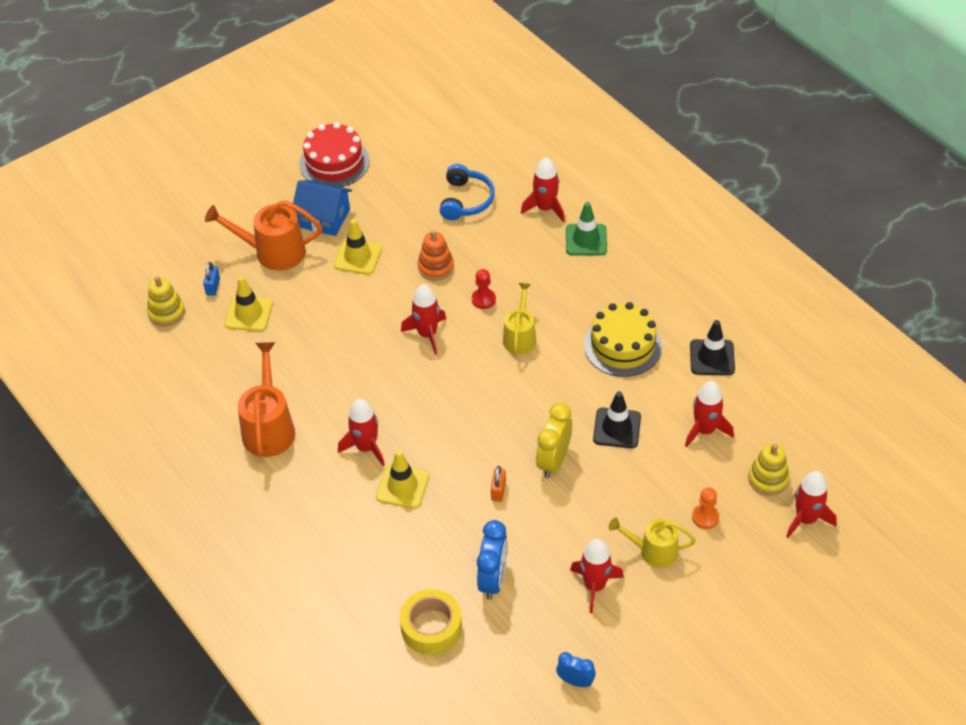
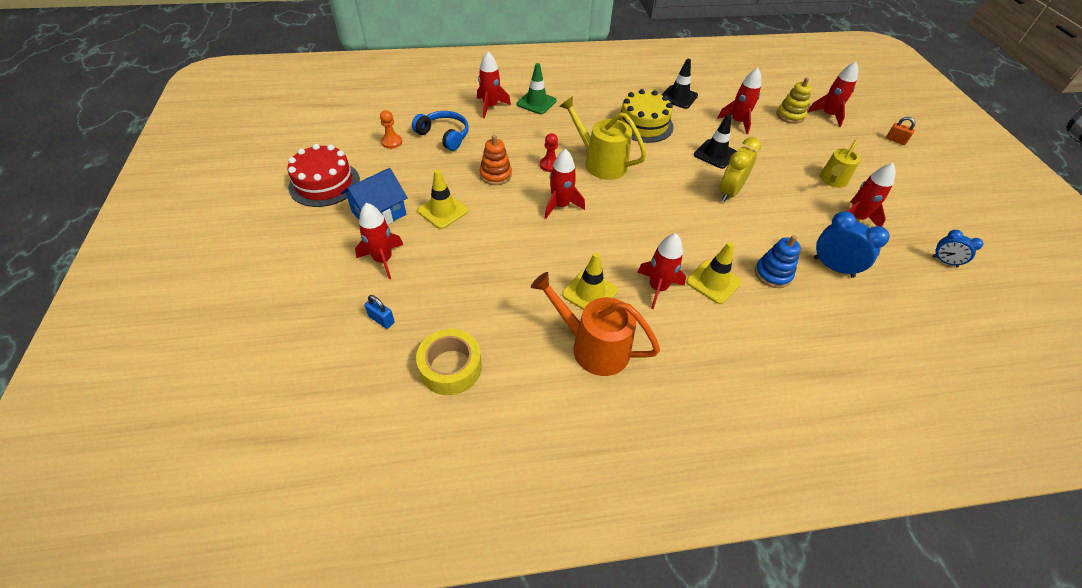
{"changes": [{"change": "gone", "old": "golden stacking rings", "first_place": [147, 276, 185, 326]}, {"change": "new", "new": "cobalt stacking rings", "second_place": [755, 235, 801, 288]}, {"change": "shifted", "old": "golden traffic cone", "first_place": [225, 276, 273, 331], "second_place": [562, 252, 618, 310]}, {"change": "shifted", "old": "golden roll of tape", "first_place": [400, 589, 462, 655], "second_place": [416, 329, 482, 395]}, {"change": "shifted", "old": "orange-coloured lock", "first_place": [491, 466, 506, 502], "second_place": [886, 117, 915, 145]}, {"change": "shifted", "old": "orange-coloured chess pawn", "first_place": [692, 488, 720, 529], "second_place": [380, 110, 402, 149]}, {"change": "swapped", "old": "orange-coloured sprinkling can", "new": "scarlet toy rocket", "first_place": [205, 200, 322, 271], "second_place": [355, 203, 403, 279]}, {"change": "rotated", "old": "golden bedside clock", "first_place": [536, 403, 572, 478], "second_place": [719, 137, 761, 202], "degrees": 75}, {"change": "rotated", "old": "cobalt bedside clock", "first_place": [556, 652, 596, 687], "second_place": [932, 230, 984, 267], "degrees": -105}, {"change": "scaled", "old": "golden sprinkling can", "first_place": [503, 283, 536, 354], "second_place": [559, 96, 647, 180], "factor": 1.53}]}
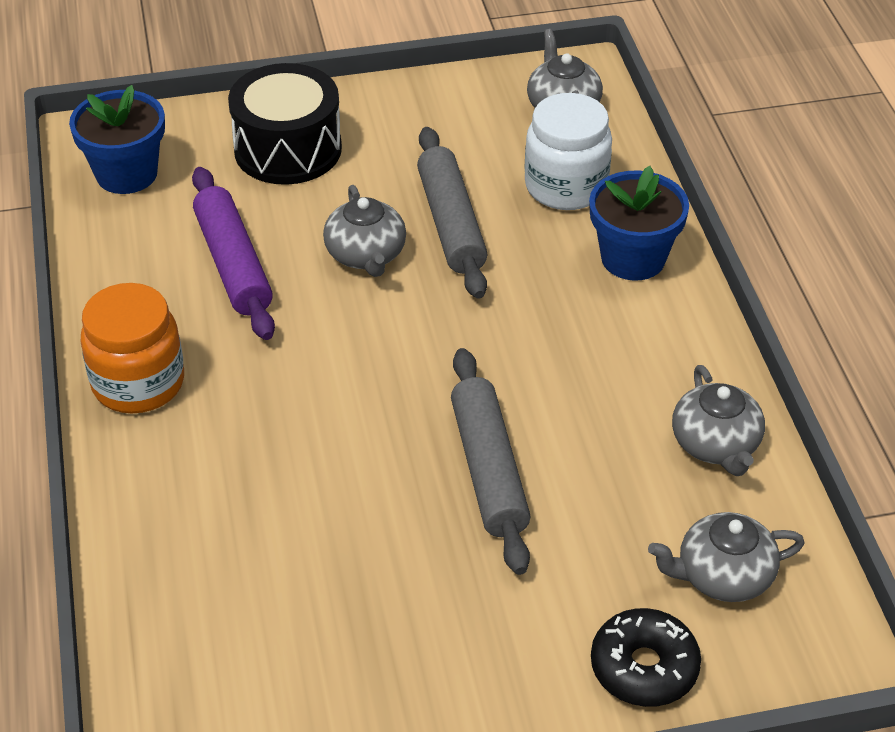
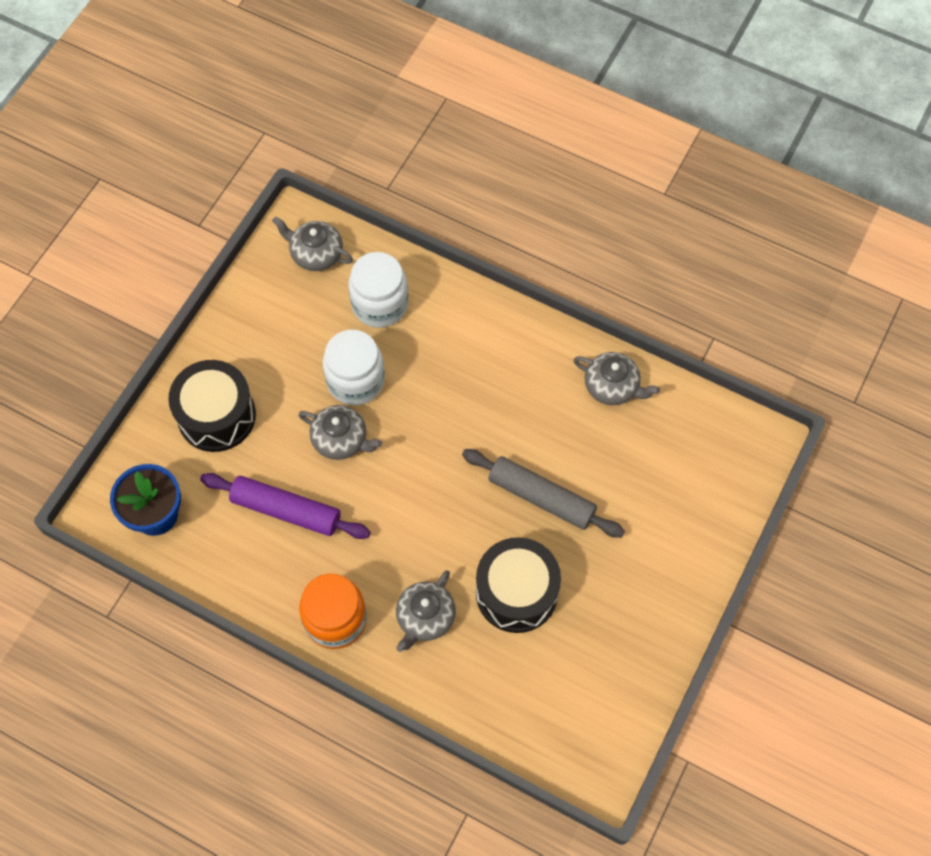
{"changes": [{"change": "gone", "old": "cobalt potted plant", "first_place": [589, 166, 689, 280]}, {"change": "gone", "old": "black doughnut", "first_place": [591, 608, 701, 707]}, {"change": "new", "new": "black toy drum", "second_place": [476, 537, 561, 633]}, {"change": "shifted", "old": "grey teapot", "first_place": [648, 512, 804, 602], "second_place": [396, 570, 456, 652]}, {"change": "swapped", "old": "grey rolling pin", "new": "white jam jar", "first_place": [417, 127, 488, 299], "second_place": [323, 330, 385, 405]}]}
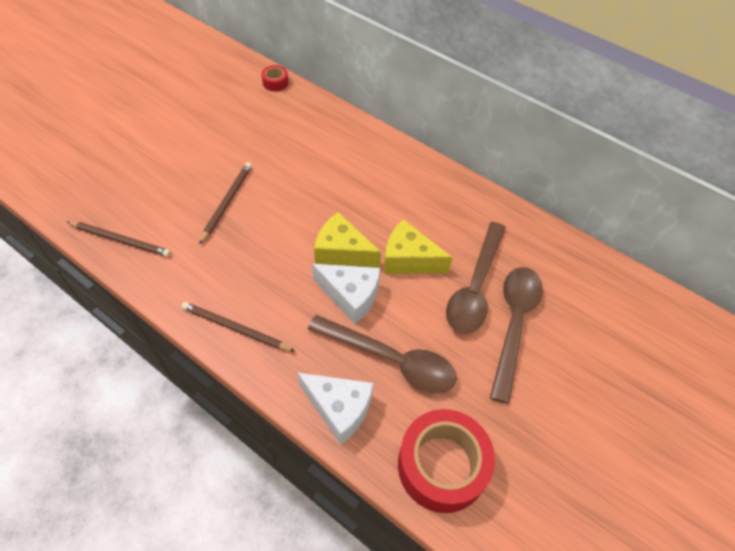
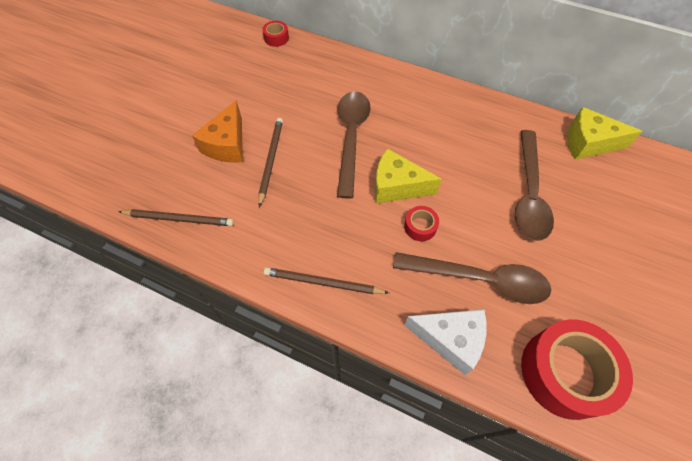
{"changes": [{"change": "new", "new": "orange-coloured piece of cheese", "second_place": [192, 100, 243, 163]}, {"change": "shifted", "old": "golden piece of cheese", "first_place": [384, 219, 453, 274], "second_place": [568, 107, 643, 160]}, {"change": "shifted", "old": "russet teaspoon", "first_place": [490, 267, 543, 404], "second_place": [337, 91, 371, 199]}, {"change": "swapped", "old": "white piece of cheese", "new": "scarlet roll of tape", "first_place": [312, 264, 380, 324], "second_place": [404, 206, 439, 241]}]}
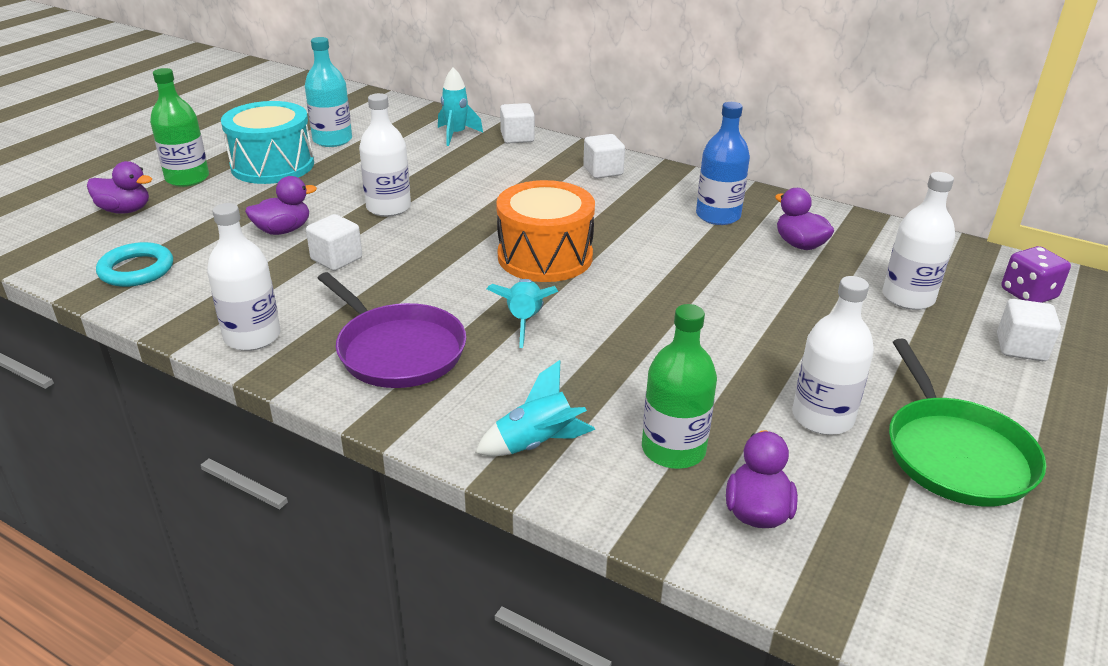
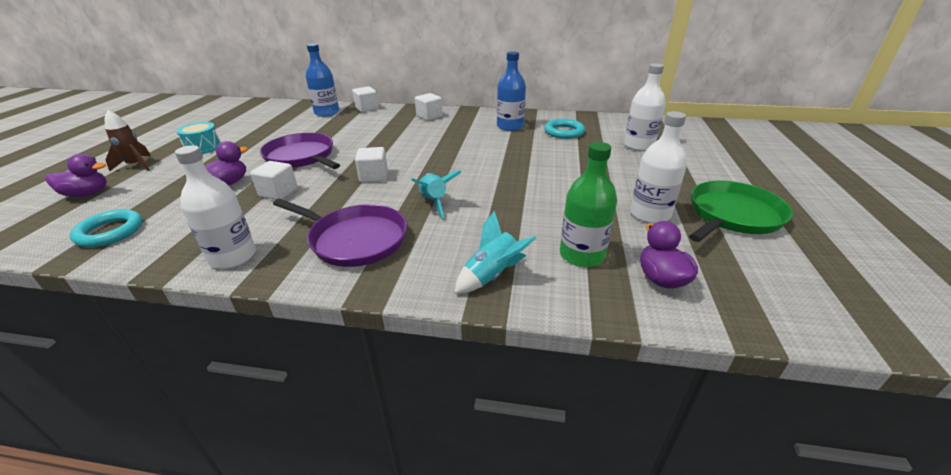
{"changes": [{"change": "gone", "old": "turquoise drink bottle", "first_place": [305, 37, 352, 147]}, {"change": "gone", "old": "orange-coloured toy drum", "first_place": [496, 180, 595, 282]}, {"change": "gone", "old": "violet dice", "first_place": [1001, 246, 1071, 303]}, {"change": "shifted", "old": "white solid cube", "first_place": [997, 299, 1061, 361], "second_place": [355, 147, 388, 183]}, {"change": "swapped", "old": "leaf-green drink bottle", "new": "russet toy rocket", "first_place": [150, 68, 209, 187], "second_place": [105, 110, 152, 171]}, {"change": "swapped", "old": "white drink bottle", "new": "violet frying pan", "first_place": [359, 93, 411, 217], "second_place": [260, 133, 340, 169]}, {"change": "swapped", "old": "turquoise toy rocket", "new": "cobalt drink bottle", "first_place": [438, 67, 483, 146], "second_place": [306, 44, 339, 117]}, {"change": "swapped", "old": "violet toy duck", "new": "turquoise torus", "first_place": [775, 188, 834, 250], "second_place": [544, 119, 585, 139]}, {"change": "rotated", "old": "leaf-green frying pan", "first_place": [889, 339, 1046, 507], "second_place": [689, 181, 793, 242], "degrees": -105}, {"change": "scaled", "old": "turquoise toy drum", "first_place": [221, 101, 314, 184], "second_place": [176, 122, 221, 154], "factor": 0.57}]}
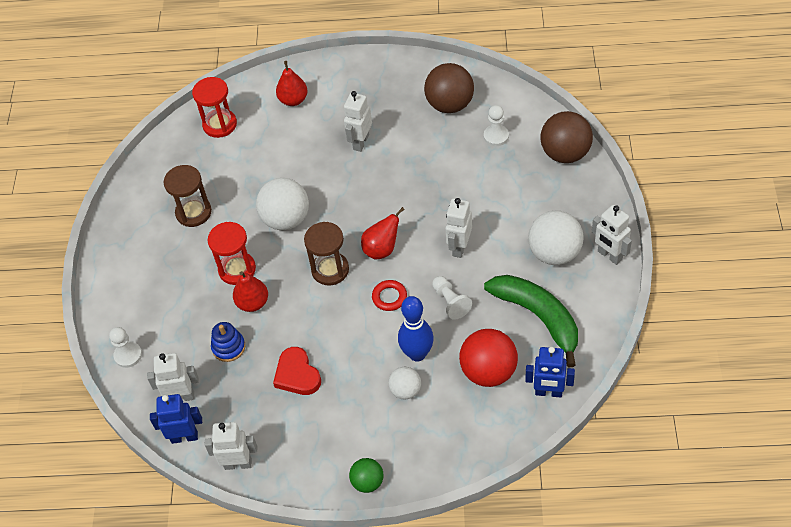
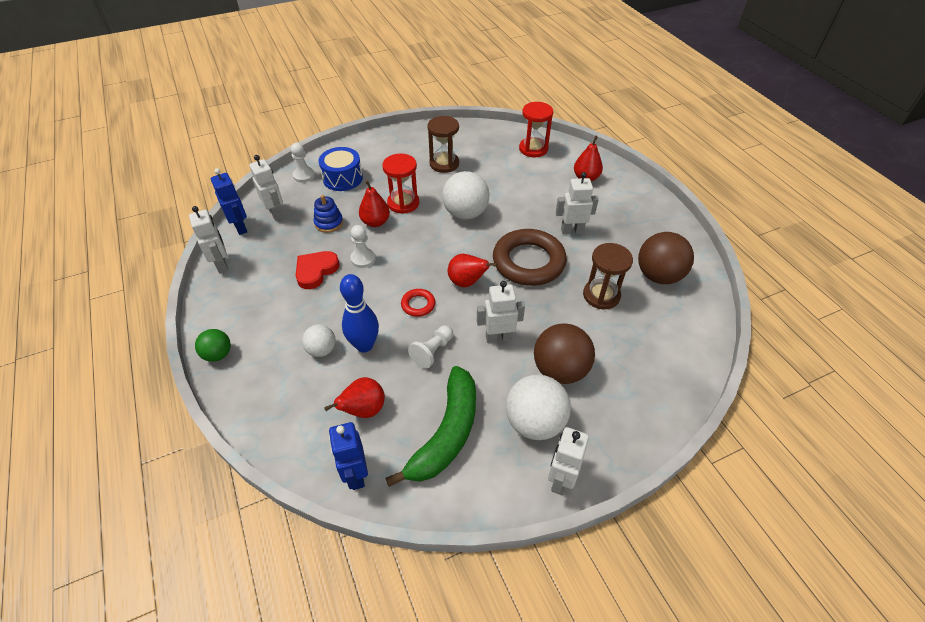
{"changes": [{"change": "new", "new": "cobalt toy drum", "second_place": [318, 147, 363, 191]}, {"change": "new", "new": "russet torus", "second_place": [493, 229, 567, 286]}, {"change": "shifted", "old": "russet sand timer", "first_place": [304, 222, 349, 285], "second_place": [583, 243, 633, 309]}, {"change": "shifted", "old": "white chess pawn", "first_place": [484, 105, 509, 146], "second_place": [350, 225, 376, 268]}, {"change": "shifted", "old": "russet play ball", "first_place": [540, 111, 593, 163], "second_place": [534, 323, 595, 384]}, {"change": "swapped", "old": "scarlet play ball", "new": "scarlet pear fruit", "first_place": [459, 329, 518, 387], "second_place": [324, 377, 385, 418]}]}
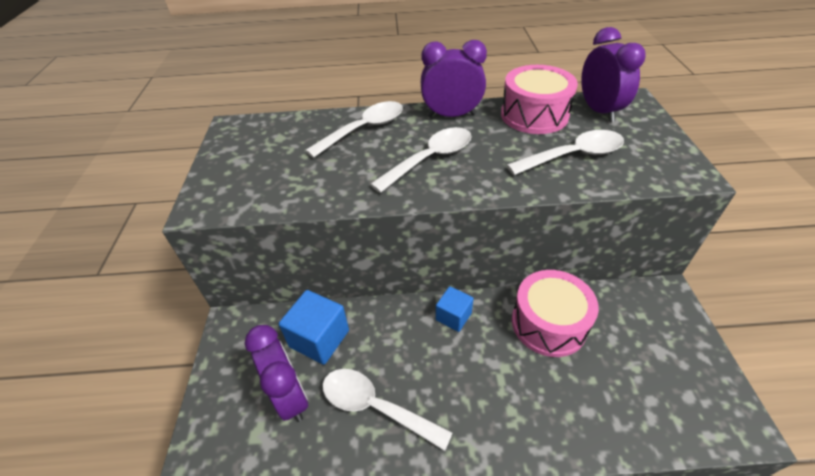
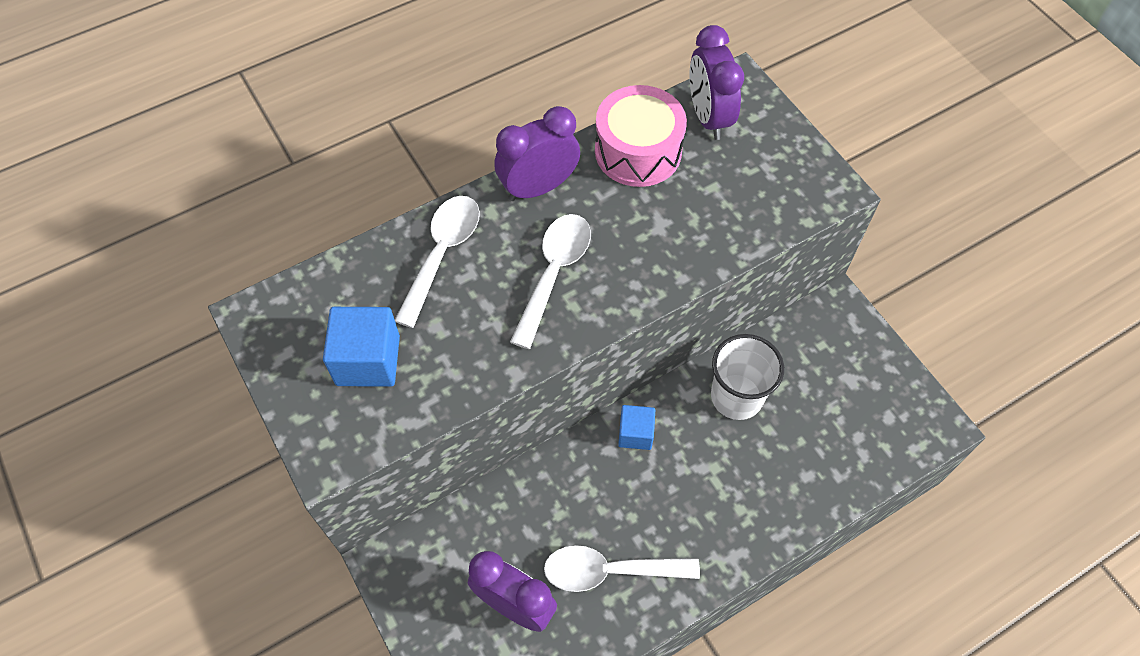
{"changes": [{"change": "gone", "old": "white teaspoon", "first_place": [507, 130, 624, 175]}, {"change": "shifted", "old": "cobalt solid cube", "first_place": [279, 290, 349, 365], "second_place": [323, 307, 400, 387]}, {"change": "swapped", "old": "rose-pink toy drum", "new": "white cup", "first_place": [512, 270, 599, 357], "second_place": [711, 334, 784, 420]}, {"change": "rotated", "old": "violet bedside clock", "first_place": [581, 27, 646, 122], "second_place": [690, 25, 744, 140], "degrees": -150}]}
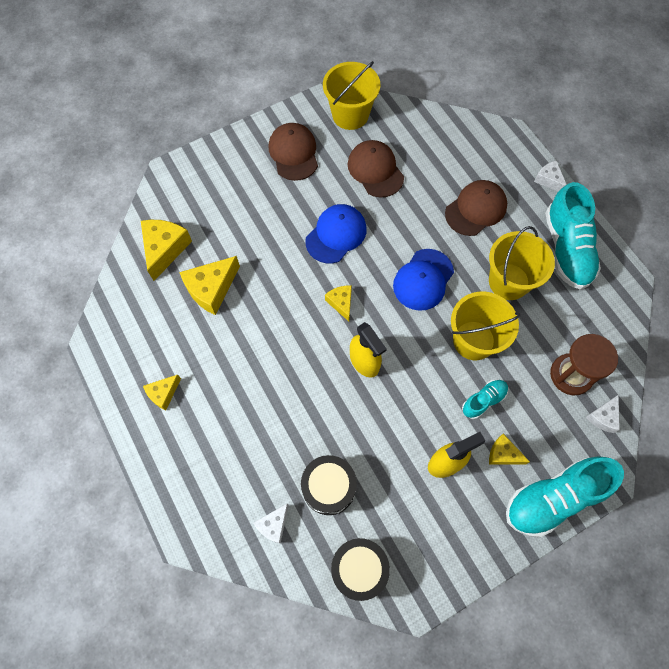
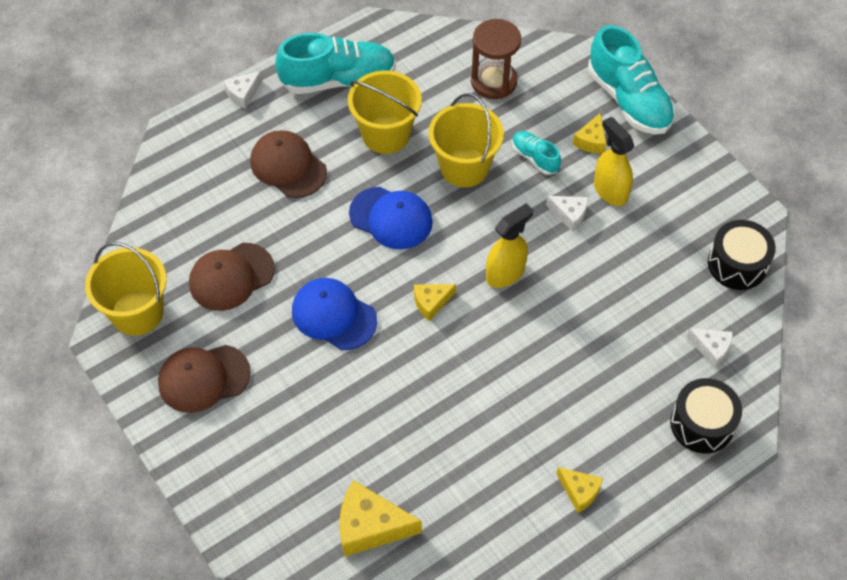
{"changes": [{"change": "gone", "old": "golden piece of cheese", "first_place": [179, 256, 240, 315]}, {"change": "shifted", "old": "black toy drum", "first_place": [301, 455, 357, 515], "second_place": [670, 378, 742, 453]}, {"change": "shifted", "old": "white piece of cheese", "first_place": [586, 395, 620, 433], "second_place": [546, 196, 588, 232]}]}
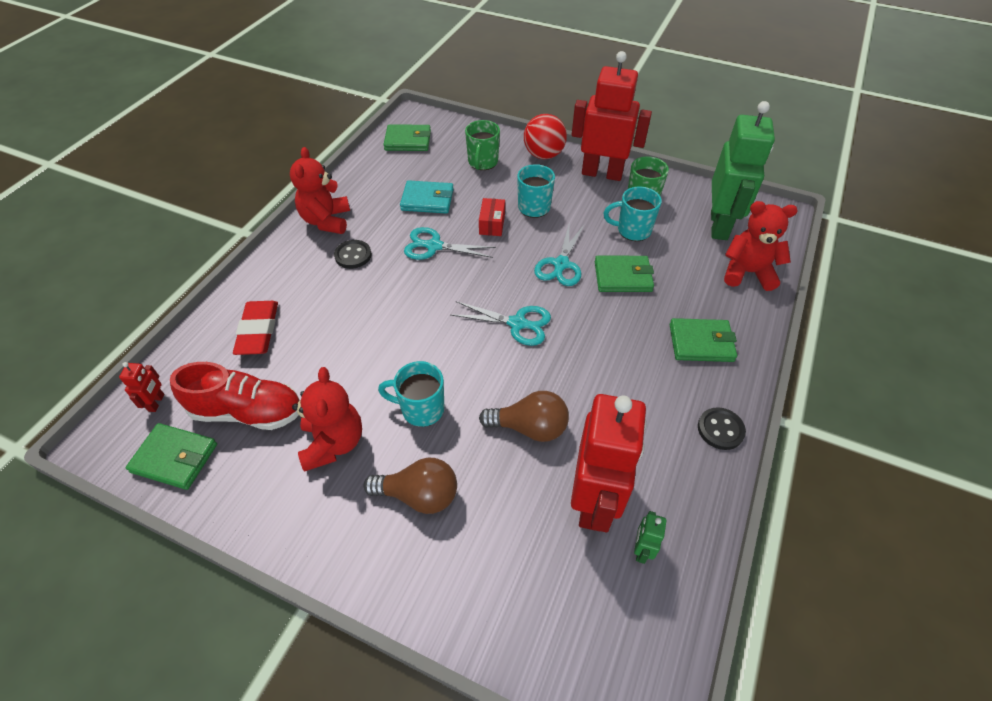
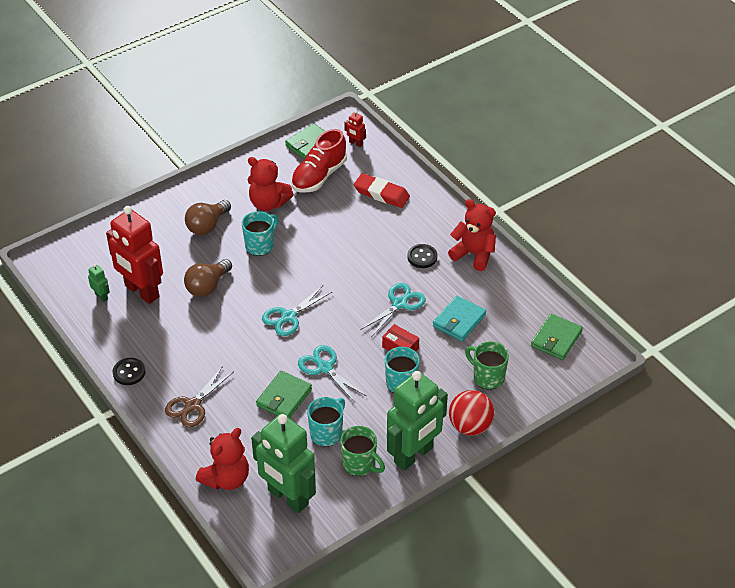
{"changes": [{"change": "swapped", "old": "leaf-green card wallet", "new": "russet scissors", "first_place": [670, 318, 737, 362], "second_place": [165, 366, 233, 427]}, {"change": "repainted", "old": "scarlet robot figure", "new": "leaf-green robot figure", "first_place": [572, 51, 652, 181], "second_place": [387, 371, 448, 471]}]}
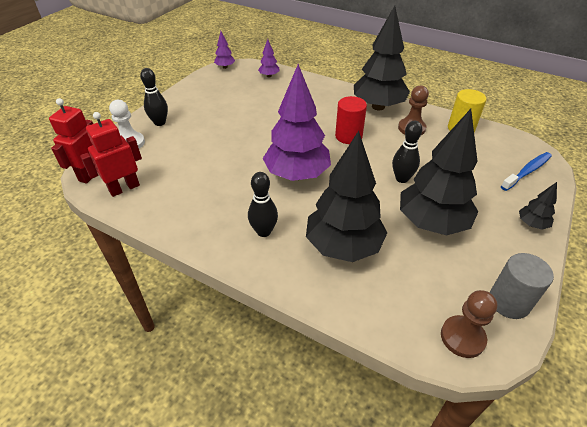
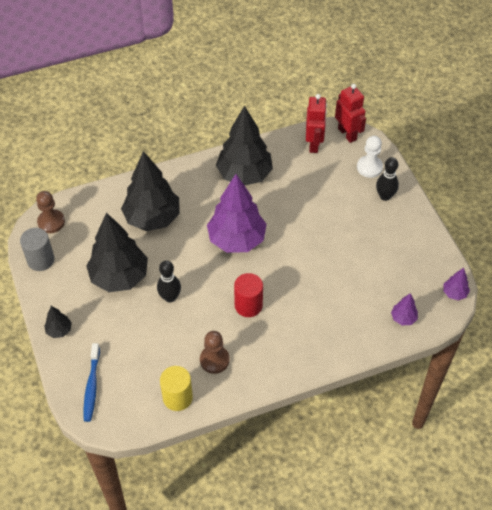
{"changes": [{"change": "gone", "old": "black bowling pin", "first_place": [248, 172, 278, 237]}, {"change": "shifted", "old": "black toy tree", "first_place": [354, 6, 410, 110], "second_place": [216, 106, 273, 186]}]}
